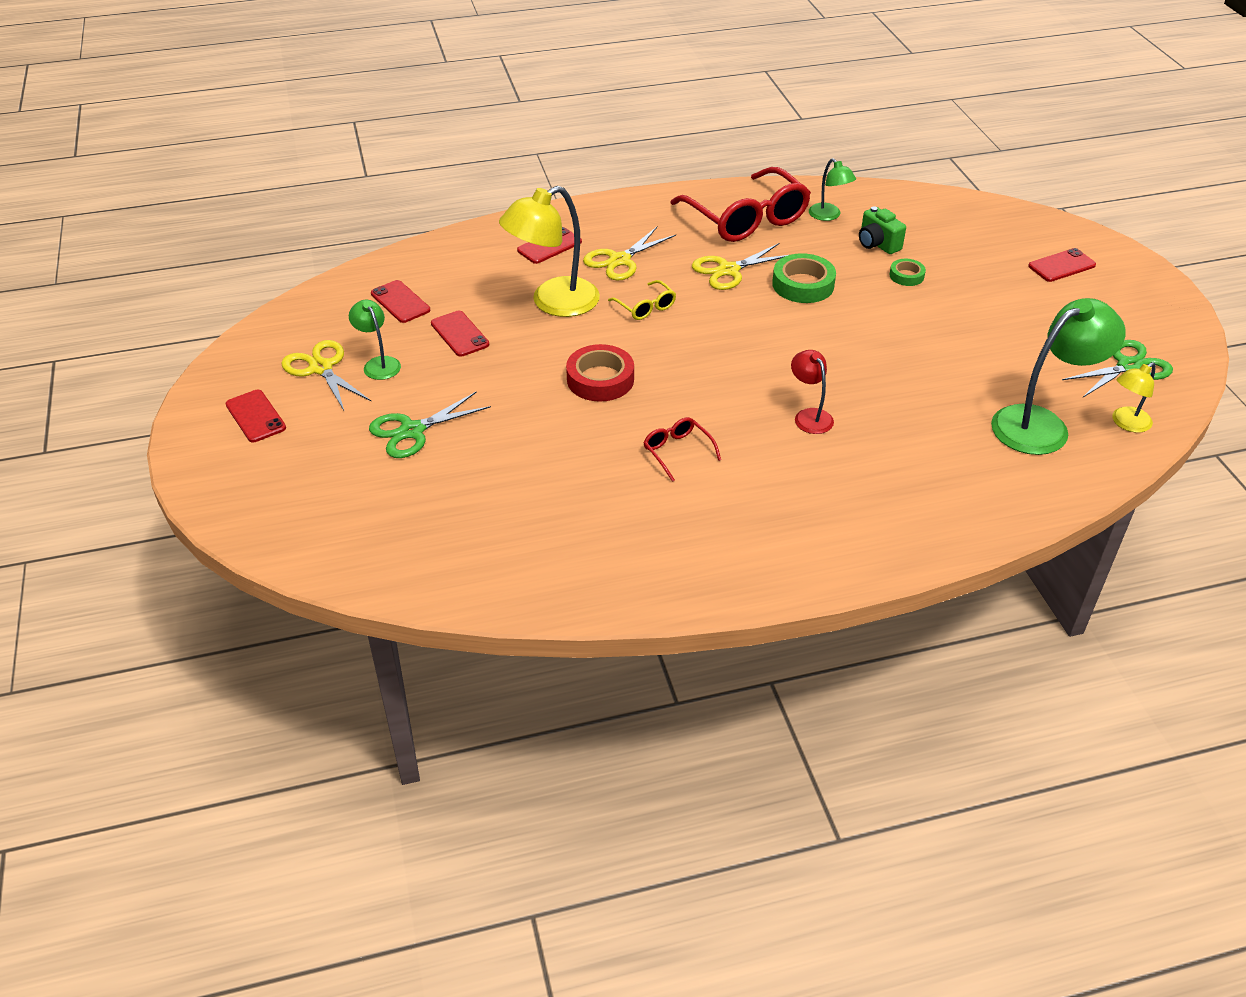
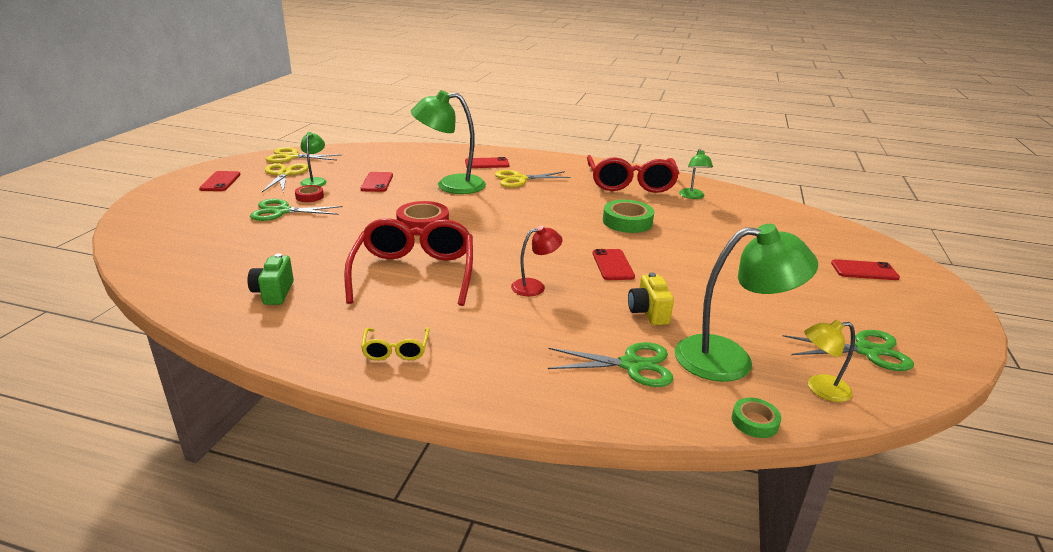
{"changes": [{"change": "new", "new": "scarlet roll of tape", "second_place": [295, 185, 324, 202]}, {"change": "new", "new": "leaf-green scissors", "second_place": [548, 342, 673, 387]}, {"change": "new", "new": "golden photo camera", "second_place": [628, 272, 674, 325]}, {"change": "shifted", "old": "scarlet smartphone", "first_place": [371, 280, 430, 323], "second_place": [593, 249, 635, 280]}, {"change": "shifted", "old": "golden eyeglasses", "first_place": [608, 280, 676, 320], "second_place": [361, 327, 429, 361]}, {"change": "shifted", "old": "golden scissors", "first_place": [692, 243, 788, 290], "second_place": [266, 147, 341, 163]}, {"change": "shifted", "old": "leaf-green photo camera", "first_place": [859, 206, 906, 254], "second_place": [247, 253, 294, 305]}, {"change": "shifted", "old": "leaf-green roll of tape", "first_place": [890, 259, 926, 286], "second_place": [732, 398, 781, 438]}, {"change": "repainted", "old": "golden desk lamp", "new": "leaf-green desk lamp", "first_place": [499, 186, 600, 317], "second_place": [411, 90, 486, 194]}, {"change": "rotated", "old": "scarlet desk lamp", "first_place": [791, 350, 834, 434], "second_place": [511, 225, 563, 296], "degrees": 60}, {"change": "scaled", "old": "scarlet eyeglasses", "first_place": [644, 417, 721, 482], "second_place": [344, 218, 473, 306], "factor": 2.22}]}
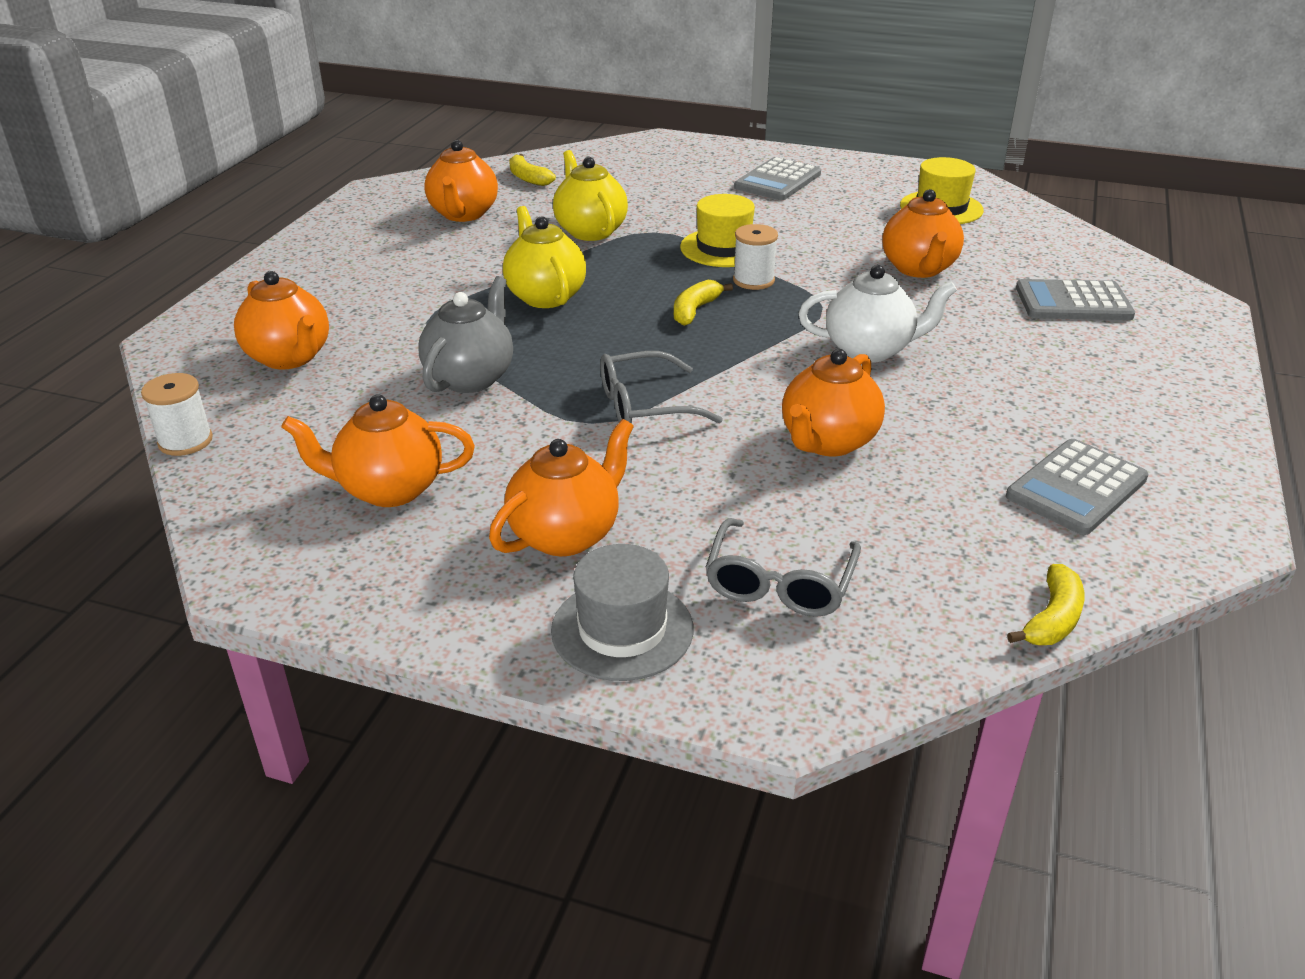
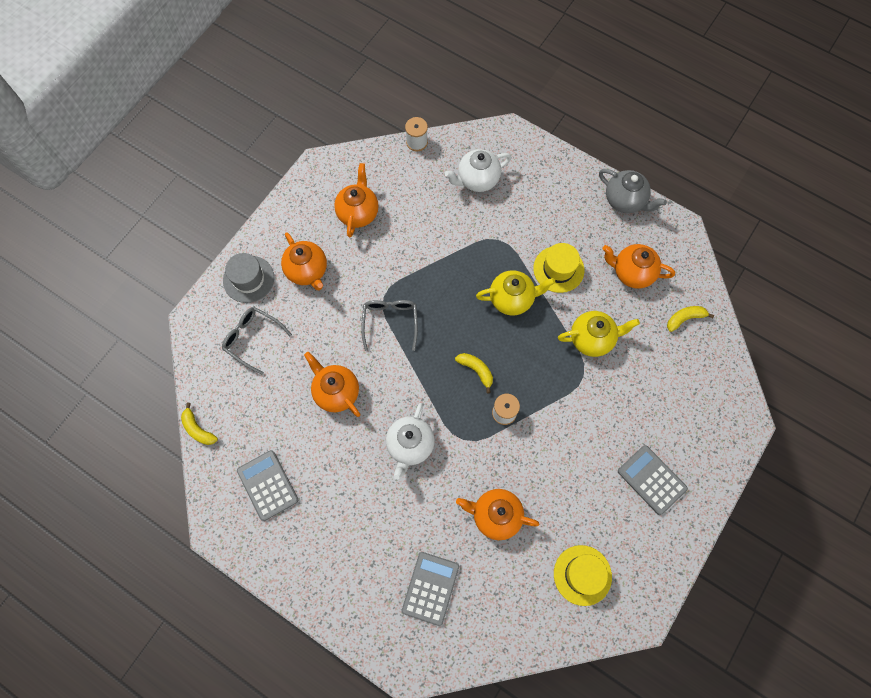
{"changes": [{"change": "shifted", "old": "grey teapot", "first_place": [418, 276, 513, 393], "second_place": [599, 169, 667, 213]}, {"change": "shifted", "old": "golden tall hat", "first_place": [680, 194, 755, 267], "second_place": [533, 243, 584, 293]}, {"change": "repainted", "old": "orange-coloured teapot", "new": "white teapot", "first_place": [234, 271, 329, 370], "second_place": [445, 149, 512, 192]}]}
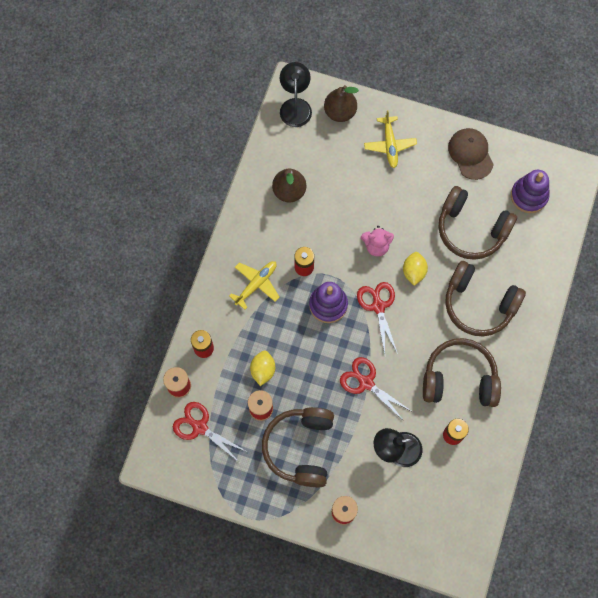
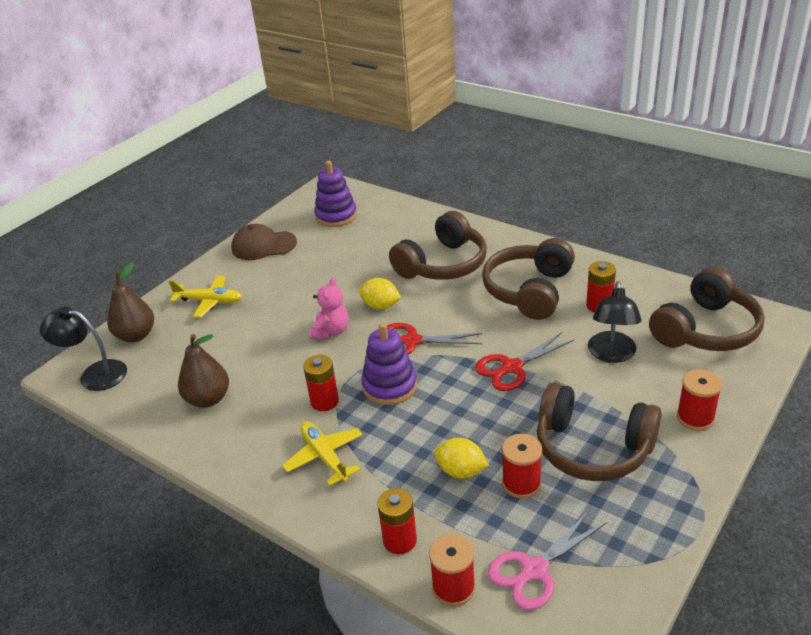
{"changes": [{"change": "shifted", "old": "russet headphones", "first_place": [438, 186, 517, 260], "second_place": [649, 267, 764, 351]}, {"change": "repainted", "old": "scarlet scissors", "new": "rose-pink scissors", "first_place": [173, 402, 247, 463], "second_place": [488, 511, 607, 610]}]}
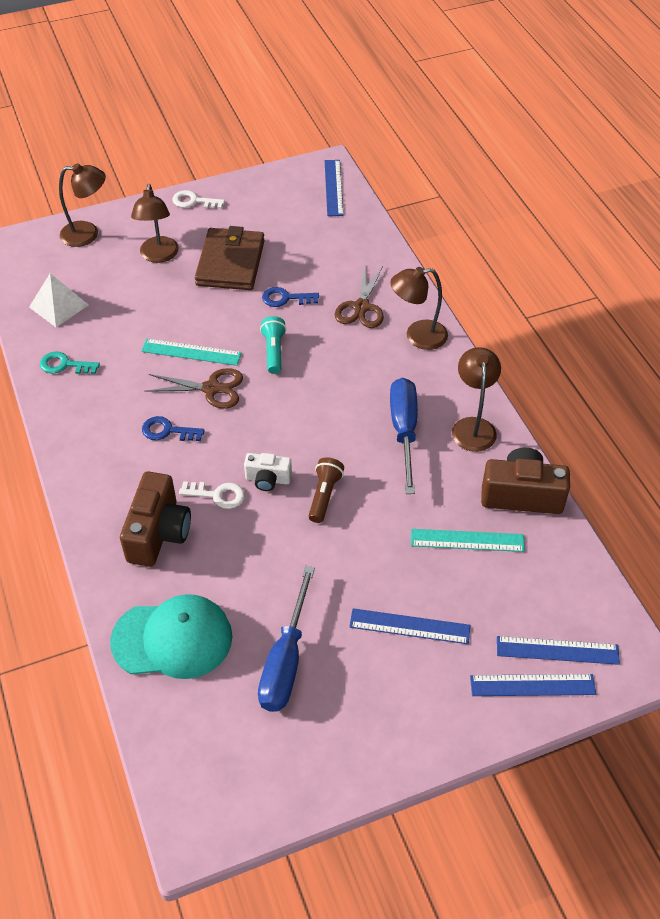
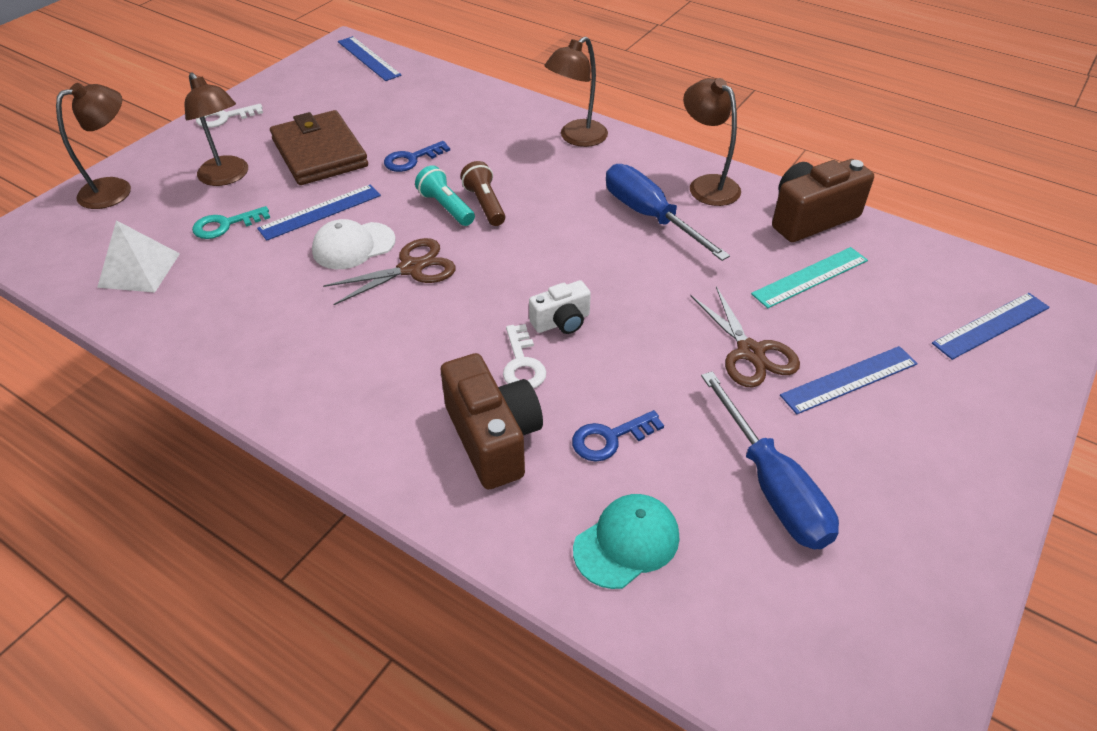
{"changes": [{"change": "shifted", "old": "turquoise latchkey", "first_place": [40, 352, 100, 374], "second_place": [192, 206, 270, 239]}, {"change": "shifted", "old": "cobalt latchkey", "first_place": [142, 416, 205, 441], "second_place": [572, 410, 664, 462]}, {"change": "shifted", "old": "russet pocket torch", "first_place": [309, 457, 344, 523], "second_place": [460, 161, 506, 226]}, {"change": "shifted", "old": "russet scissors", "first_place": [335, 266, 384, 328], "second_place": [690, 286, 800, 387]}, {"change": "shifted", "old": "cobalt straightedge", "first_place": [470, 674, 596, 696], "second_place": [257, 184, 381, 241]}, {"change": "swapped", "old": "turquoise straightedge", "new": "white peaked cap", "first_place": [141, 339, 242, 366], "second_place": [312, 219, 396, 269]}, {"change": "rotated", "old": "white latchkey", "first_place": [179, 481, 245, 509], "second_place": [503, 324, 546, 389], "degrees": 105}, {"change": "scaled", "old": "turquoise peaked cap", "first_place": [110, 594, 232, 679], "second_place": [573, 494, 679, 589], "factor": 0.64}]}
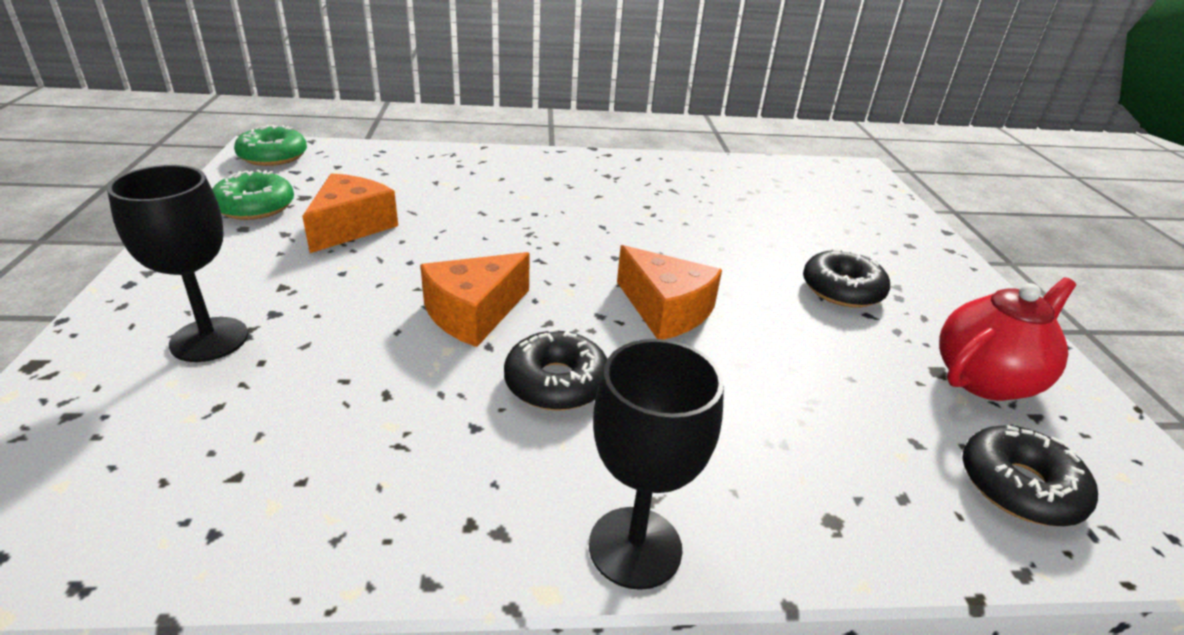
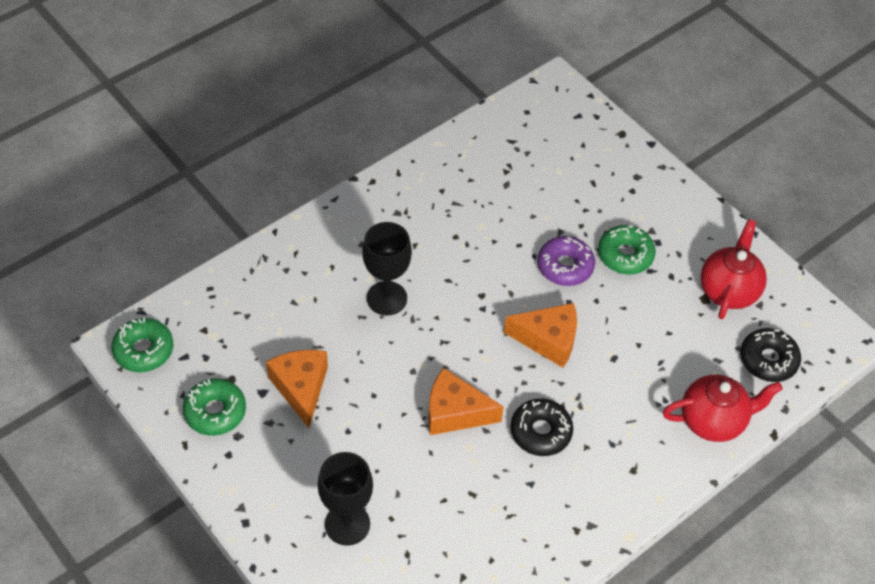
{"changes": [{"change": "new", "new": "violet doughnut", "second_place": [538, 236, 595, 286]}, {"change": "new", "new": "scarlet teapot", "second_place": [663, 375, 783, 442]}, {"change": "shifted", "old": "black chalice", "first_place": [589, 339, 724, 590], "second_place": [362, 222, 412, 315]}, {"change": "repainted", "old": "black doughnut", "new": "leaf-green doughnut", "first_place": [803, 249, 890, 308], "second_place": [598, 225, 656, 274]}, {"change": "rotated", "old": "orange-coloured piece of cheese", "first_place": [420, 252, 530, 347], "second_place": [428, 368, 504, 435], "degrees": 90}]}
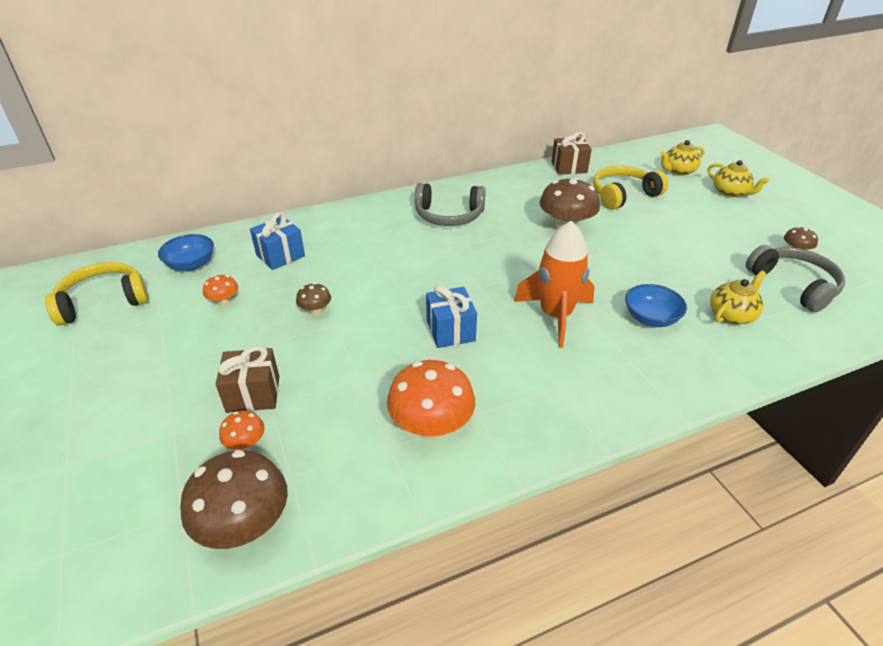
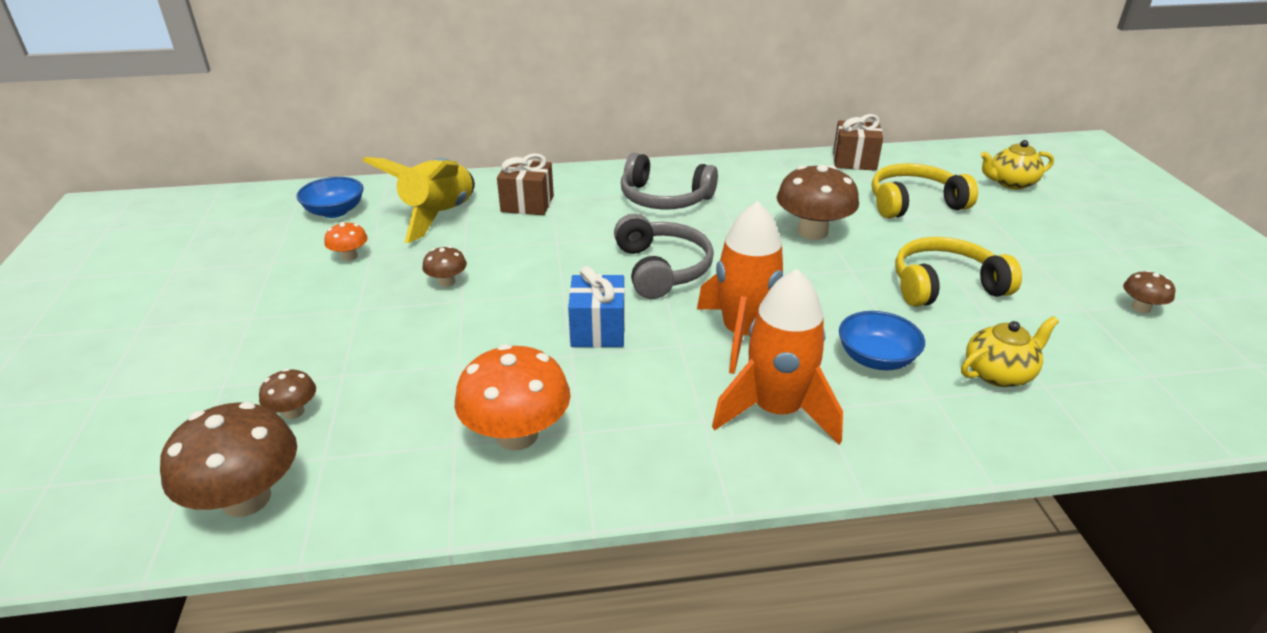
{"changes": [{"change": "gone", "old": "golden teapot", "first_place": [708, 160, 769, 197]}, {"change": "new", "new": "orange-coloured toy rocket", "second_place": [712, 269, 843, 444]}, {"change": "shifted", "old": "golden headphones", "first_place": [45, 262, 149, 326], "second_place": [895, 237, 1022, 307]}, {"change": "shifted", "old": "russet present", "first_place": [216, 346, 279, 413], "second_place": [497, 153, 554, 215]}, {"change": "shifted", "old": "grey headphones", "first_place": [746, 245, 845, 312], "second_place": [614, 214, 714, 299]}, {"change": "swapped", "old": "cobalt present", "new": "golden toy rocket", "first_place": [250, 212, 305, 270], "second_place": [362, 157, 475, 243]}, {"change": "repainted", "old": "orange-coloured toadstool", "new": "russet toadstool", "first_place": [219, 411, 265, 451], "second_place": [259, 369, 316, 419]}]}
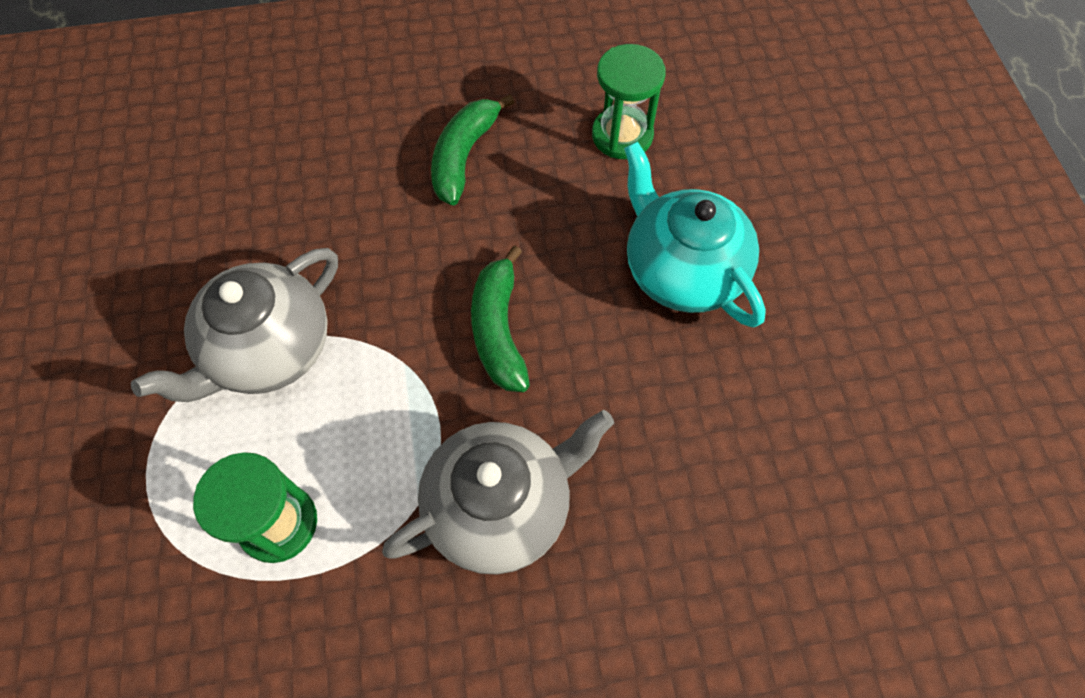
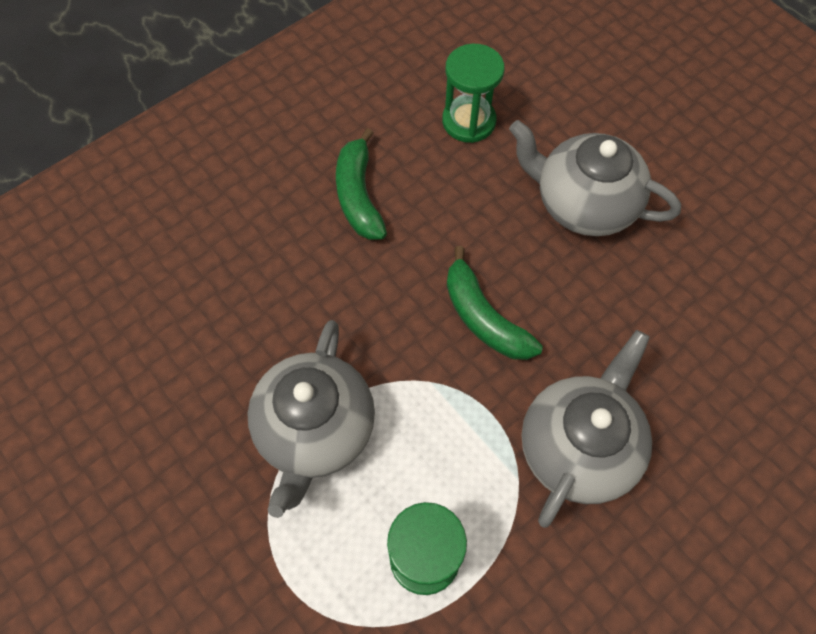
{"changes": [{"change": "repainted", "old": "turquoise teapot", "new": "grey teapot", "first_place": [624, 142, 766, 327], "second_place": [509, 120, 681, 236]}]}
